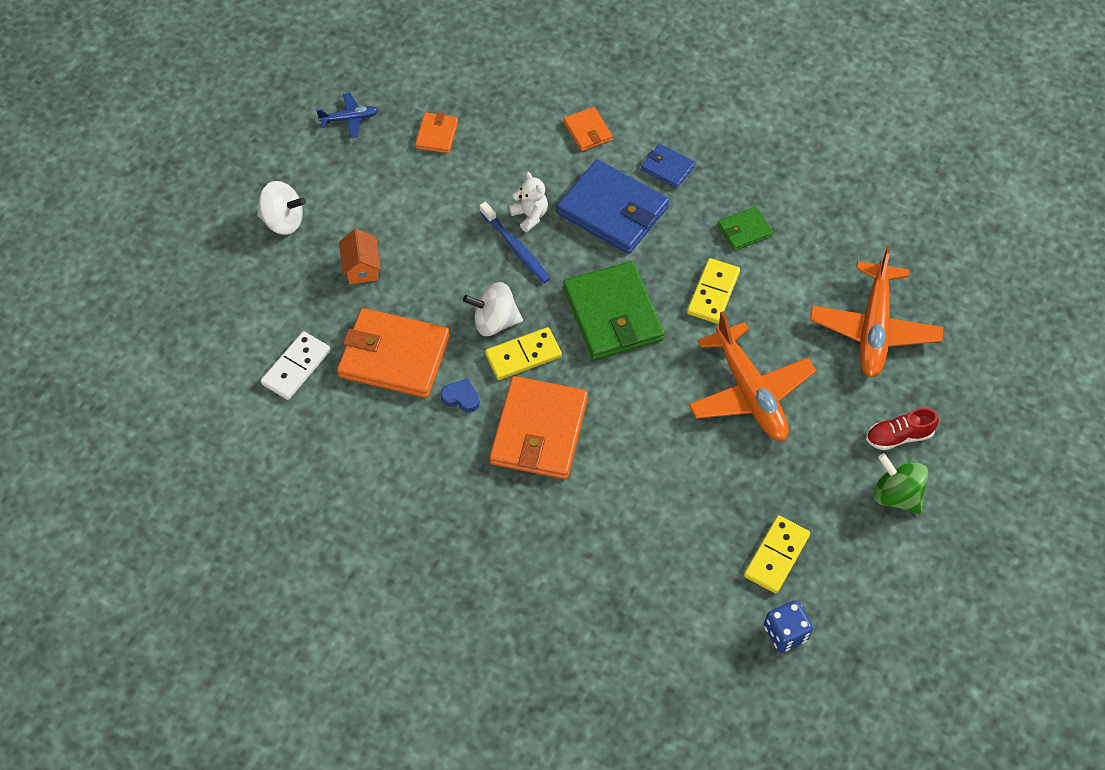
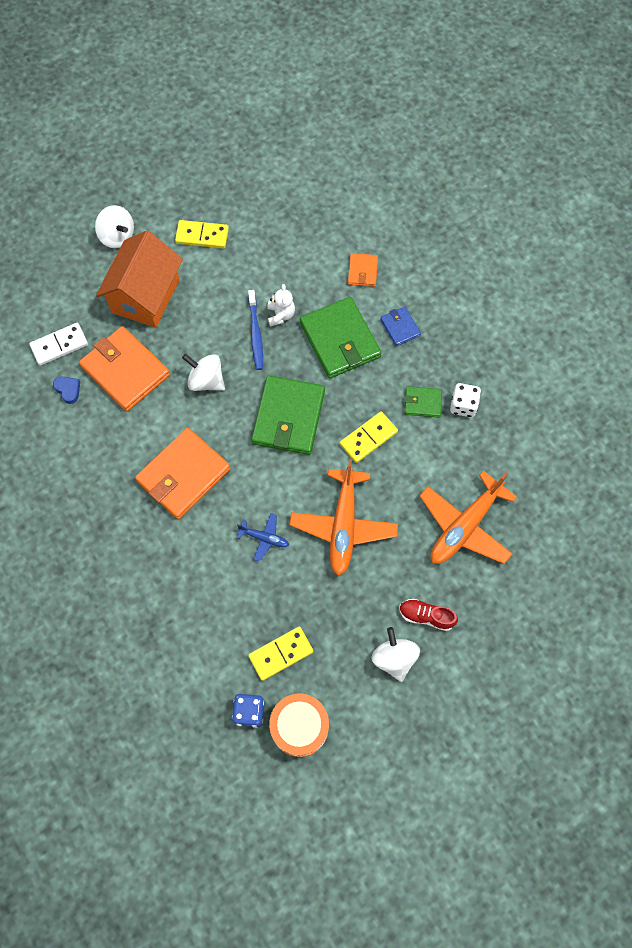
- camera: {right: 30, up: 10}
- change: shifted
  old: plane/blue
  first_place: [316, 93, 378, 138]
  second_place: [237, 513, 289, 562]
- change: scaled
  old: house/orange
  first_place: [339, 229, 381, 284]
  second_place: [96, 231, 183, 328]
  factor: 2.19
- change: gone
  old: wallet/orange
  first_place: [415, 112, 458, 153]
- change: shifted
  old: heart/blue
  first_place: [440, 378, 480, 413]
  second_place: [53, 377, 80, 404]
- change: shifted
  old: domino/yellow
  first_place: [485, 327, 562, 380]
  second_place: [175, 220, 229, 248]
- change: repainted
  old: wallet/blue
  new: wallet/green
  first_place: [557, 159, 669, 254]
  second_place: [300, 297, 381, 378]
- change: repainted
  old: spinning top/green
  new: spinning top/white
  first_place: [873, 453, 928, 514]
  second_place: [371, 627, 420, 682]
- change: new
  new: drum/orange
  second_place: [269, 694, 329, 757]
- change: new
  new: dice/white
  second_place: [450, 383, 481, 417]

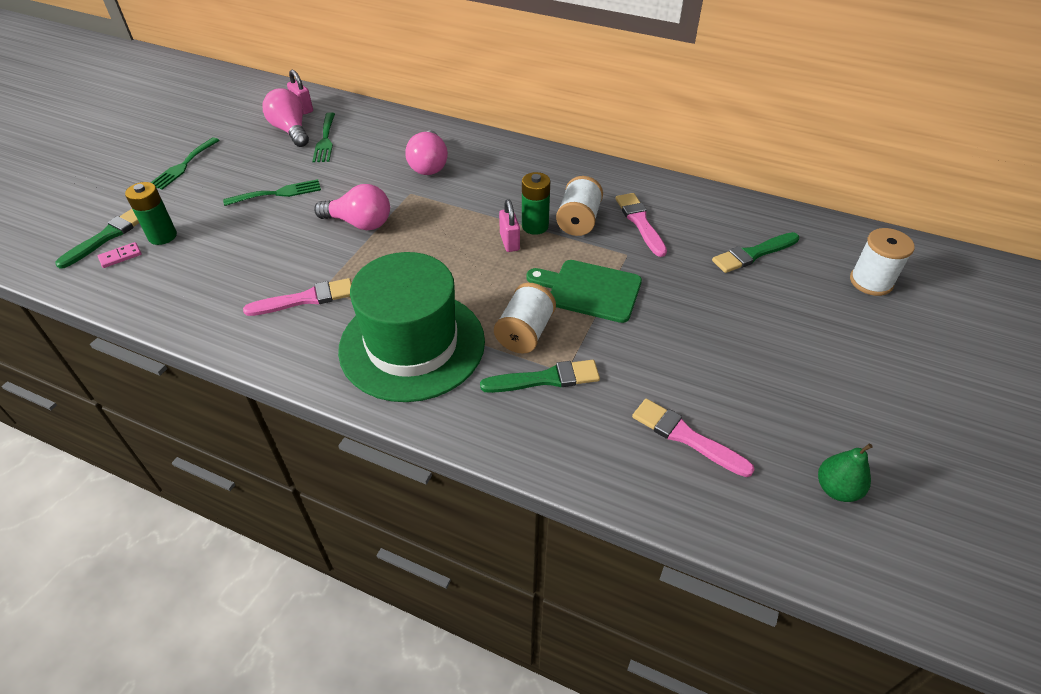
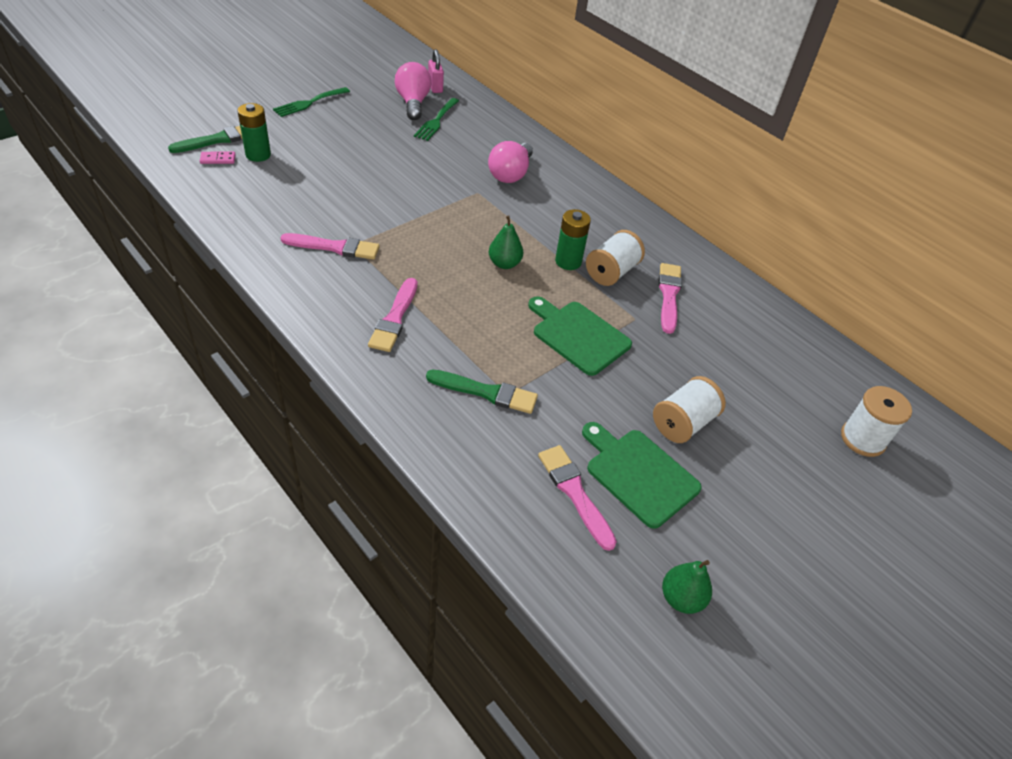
- camera: {right: 20, up: 0}
- change: gone
  old: fork/green
  first_place: [223, 179, 321, 206]
- change: gone
  old: light bulb/pink
  first_place: [314, 184, 390, 230]
- change: swapped
  old: hat/green
  new: brush/pink
  first_place: [338, 252, 485, 402]
  second_place: [368, 278, 417, 352]
- change: shifted
  old: spool/white
  first_place: [494, 283, 556, 354]
  second_place: [653, 376, 726, 443]
- change: gone
  old: padlock/pink
  first_place: [499, 199, 520, 252]
- change: gone
  old: brush/green
  first_place: [712, 232, 799, 273]
- change: new
  new: pear/green
  second_place: [489, 216, 523, 269]
- change: new
  new: cutting board/green
  second_place: [582, 422, 702, 529]

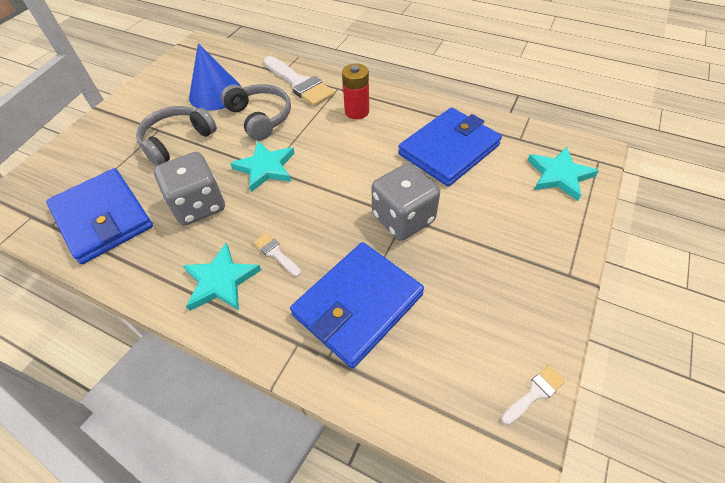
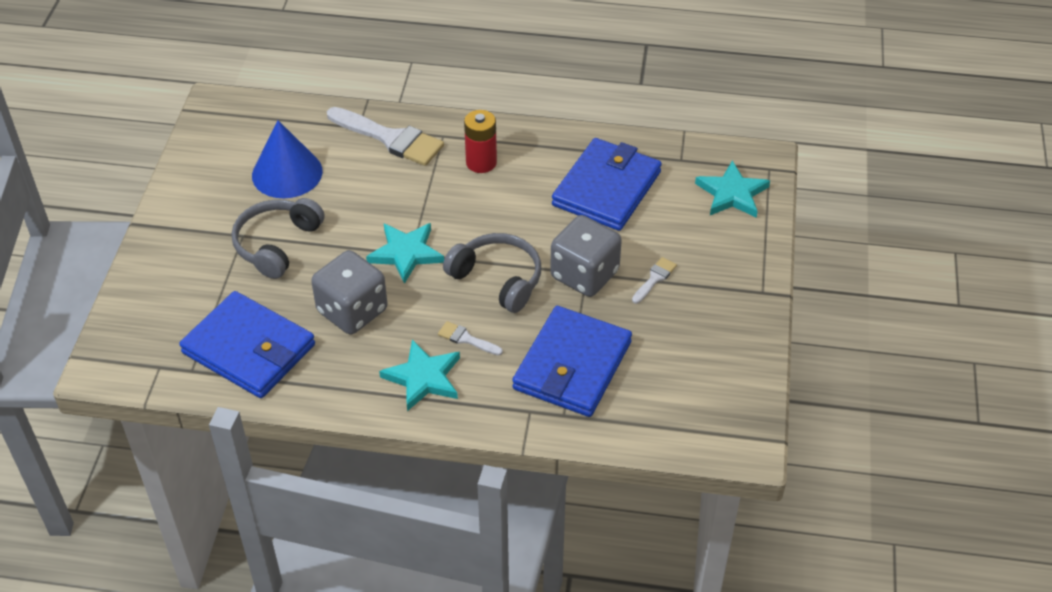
- camera: {right: -20, up: -5}
- change: shifted
  old: headphones/grey
  first_place: [221, 84, 291, 141]
  second_place: [443, 233, 541, 313]
- change: shifted
  old: brush/white
  first_place: [501, 365, 566, 425]
  second_place: [632, 257, 677, 304]

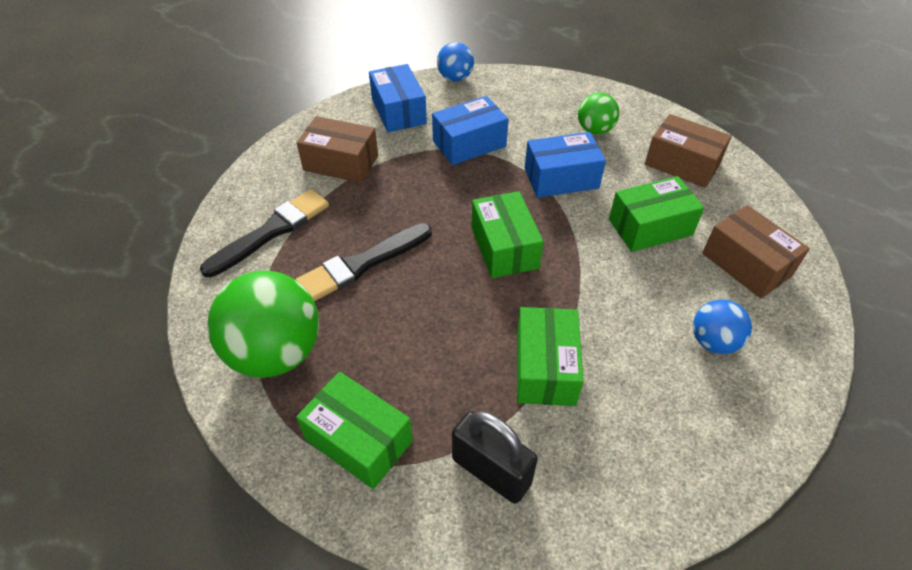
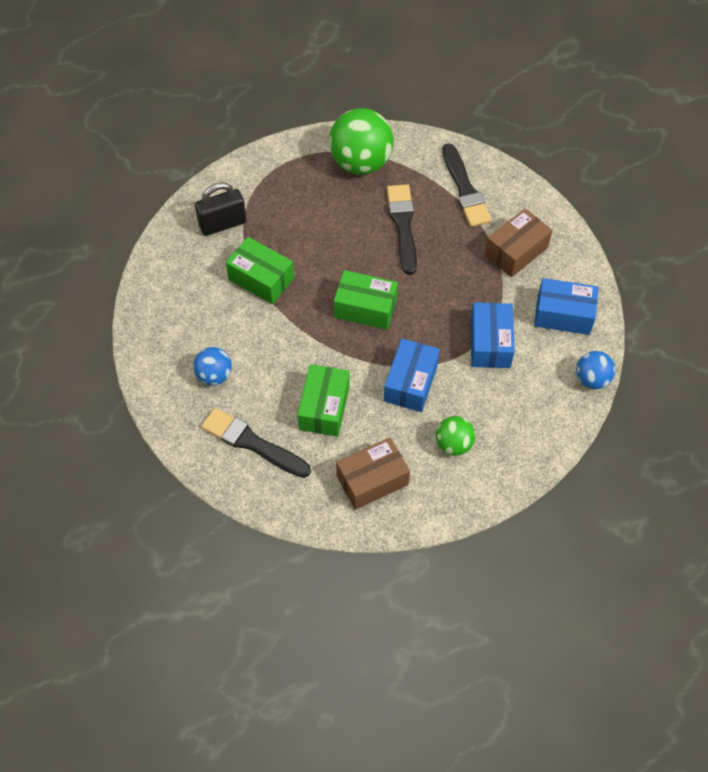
- camera: {right: 120, up: 10}
- change: gone
  old: box/green
  first_place: [296, 372, 413, 489]
- change: swapped
  old: box/brown
  new: brush/black
  first_place: [702, 205, 810, 298]
  second_place: [201, 408, 311, 478]

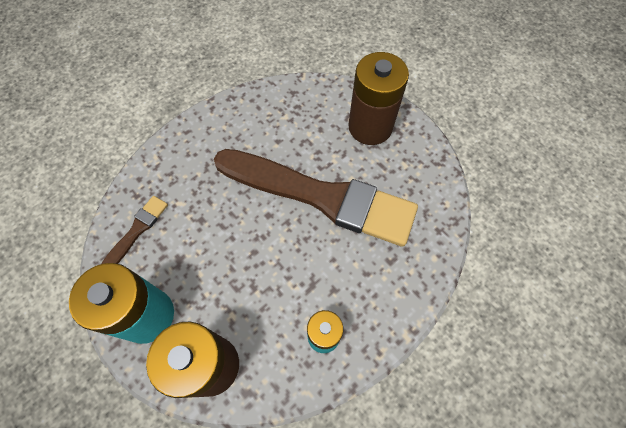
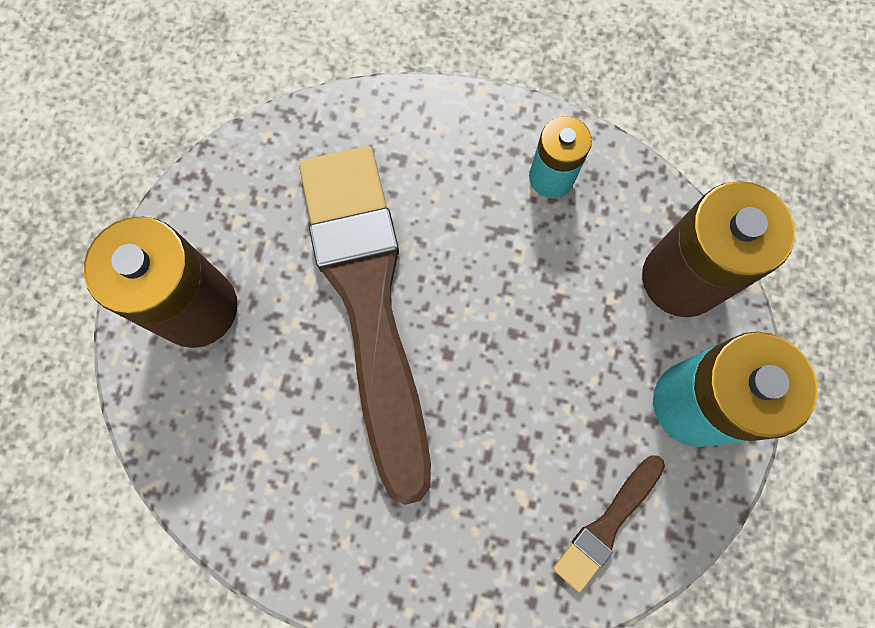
- camera: {right: -125, up: 10}
- change: rotated
  old: brush/brown
  first_place: [102, 196, 168, 264]
  second_place: [553, 456, 665, 592]
  degrees: -45

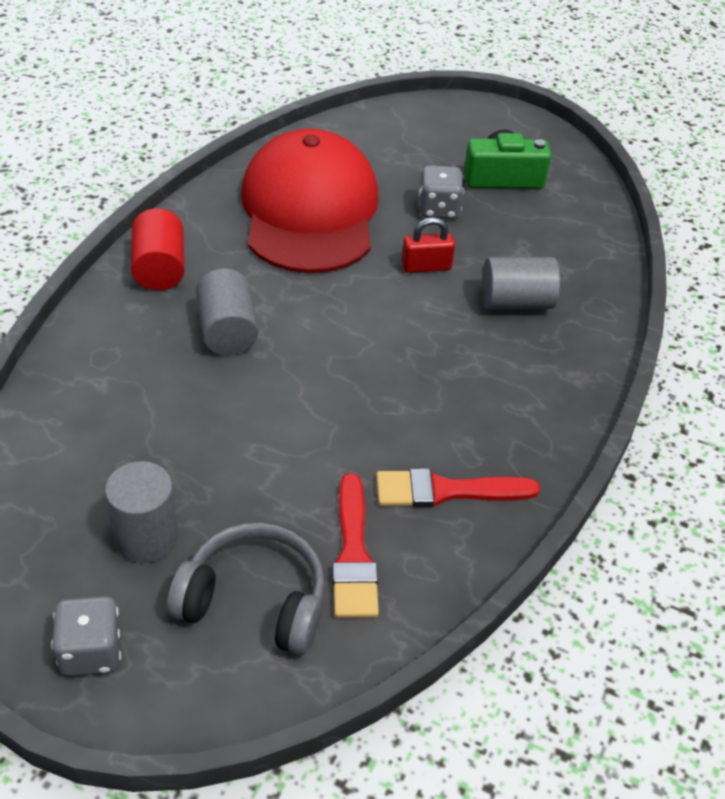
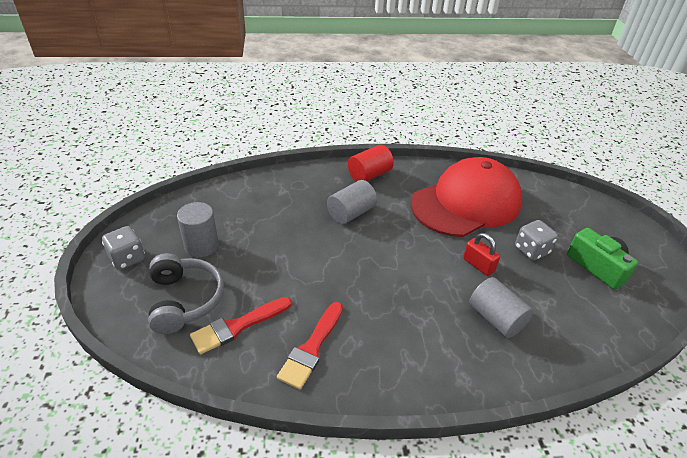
- camera: {right: 60, up: -5}
- change: rotated
  old: brush/red
  first_place: [376, 468, 540, 508]
  second_place: [277, 302, 343, 389]
  degrees: -120

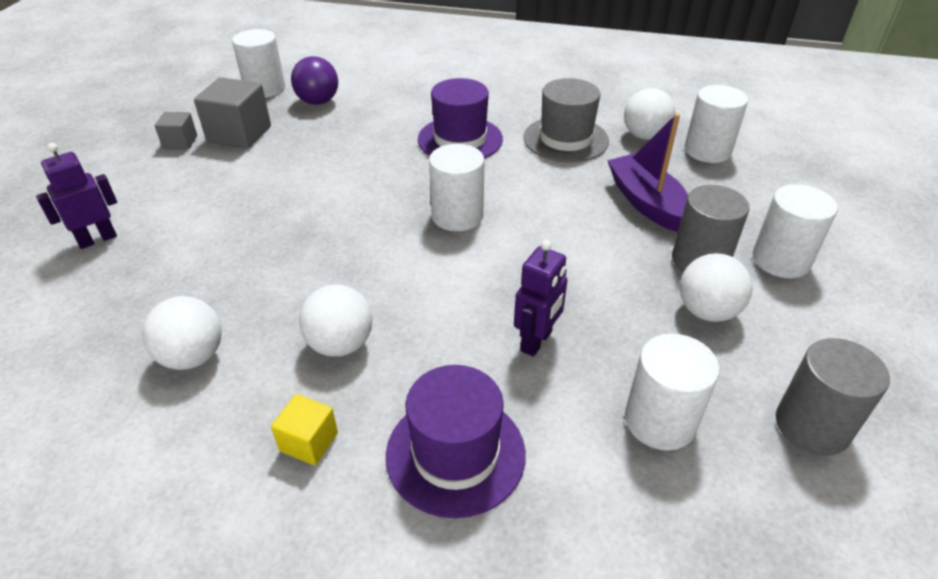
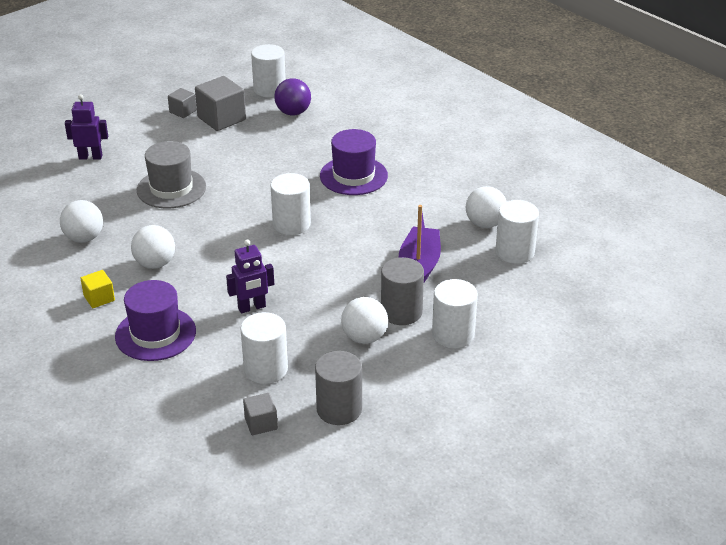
- camera: {right: 35, up: -5}
- change: shifted
  old: hat/grey
  first_place: [523, 78, 609, 163]
  second_place: [137, 141, 206, 208]
- change: new
  new: cube/grey
  second_place: [243, 393, 278, 435]

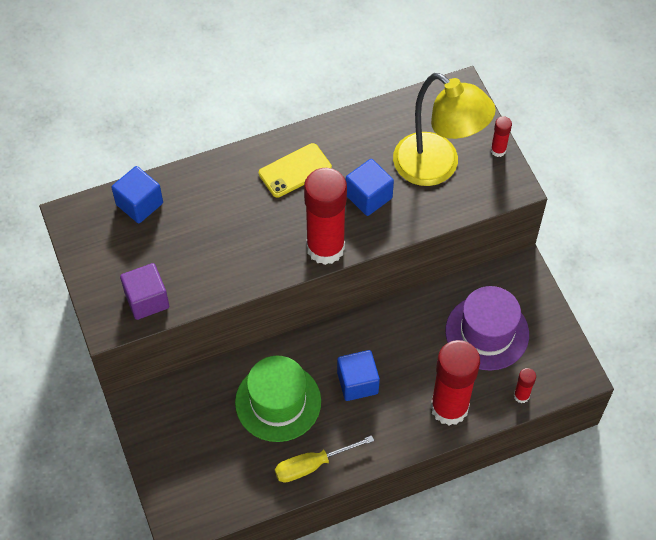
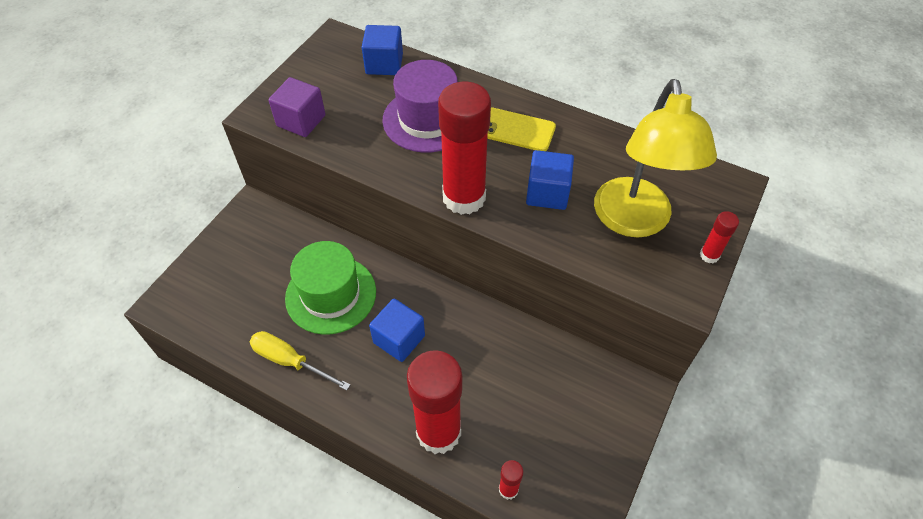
- camera: {right: 50, up: -5}
- change: shifted
  old: hat/purple
  first_place: [445, 286, 529, 371]
  second_place: [382, 60, 458, 153]

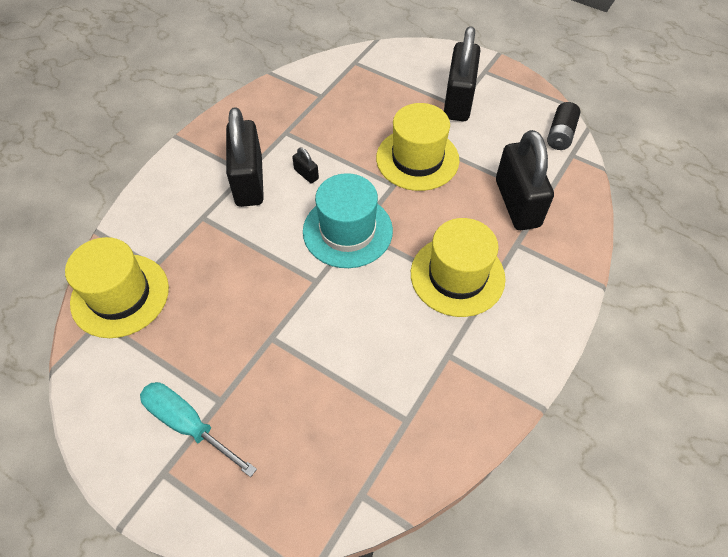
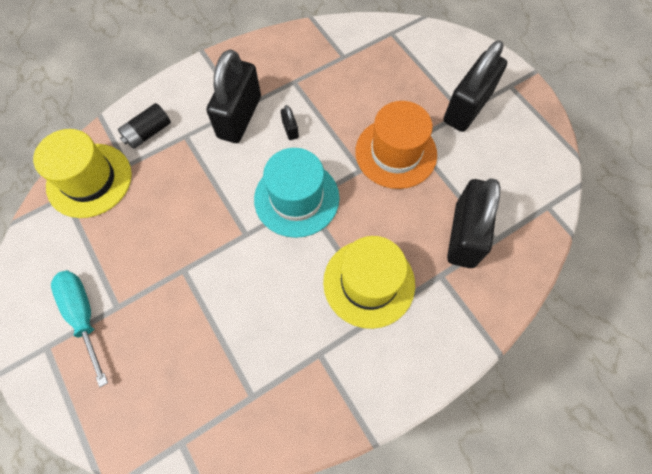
- camera: {right: 25, up: 10}
- change: repainted
  old: hat/yellow
  new: hat/orange
  first_place: [376, 103, 460, 191]
  second_place: [355, 101, 437, 189]
- change: shifted
  old: battery/black
  first_place: [547, 102, 580, 150]
  second_place: [118, 103, 171, 149]

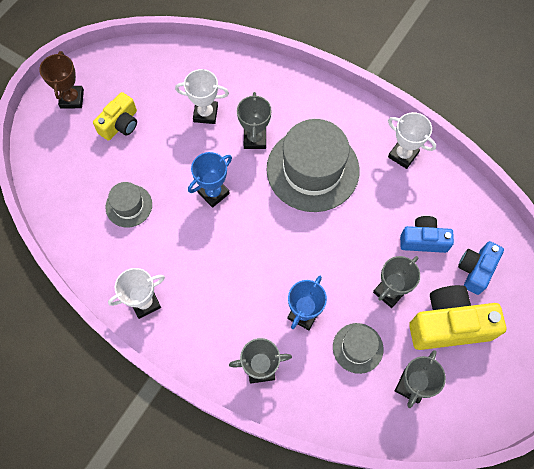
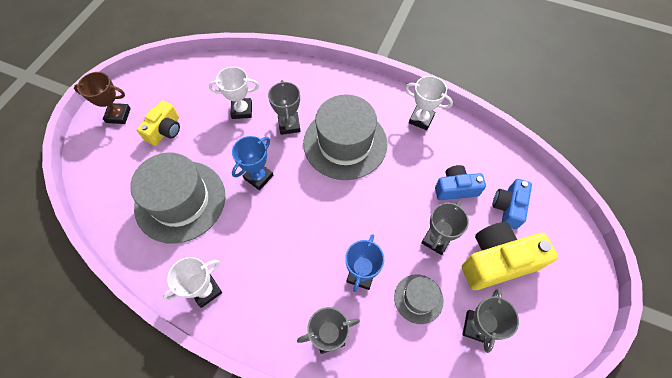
- camera: {right: -10, up: -5}
- change: rotated
  old: trophy/brown
  first_place: [39, 51, 84, 109]
  second_place: [74, 72, 131, 124]
  degrees: -75
- change: scaled
  old: hat/grey
  first_place: [105, 182, 152, 227]
  second_place: [130, 153, 225, 244]
  factor: 2.03

